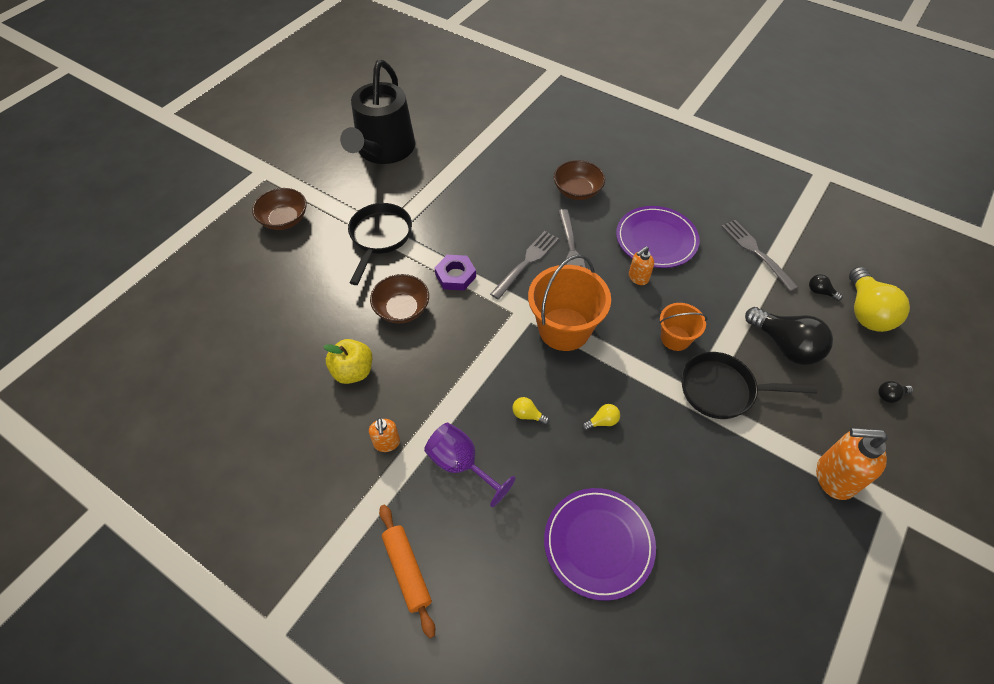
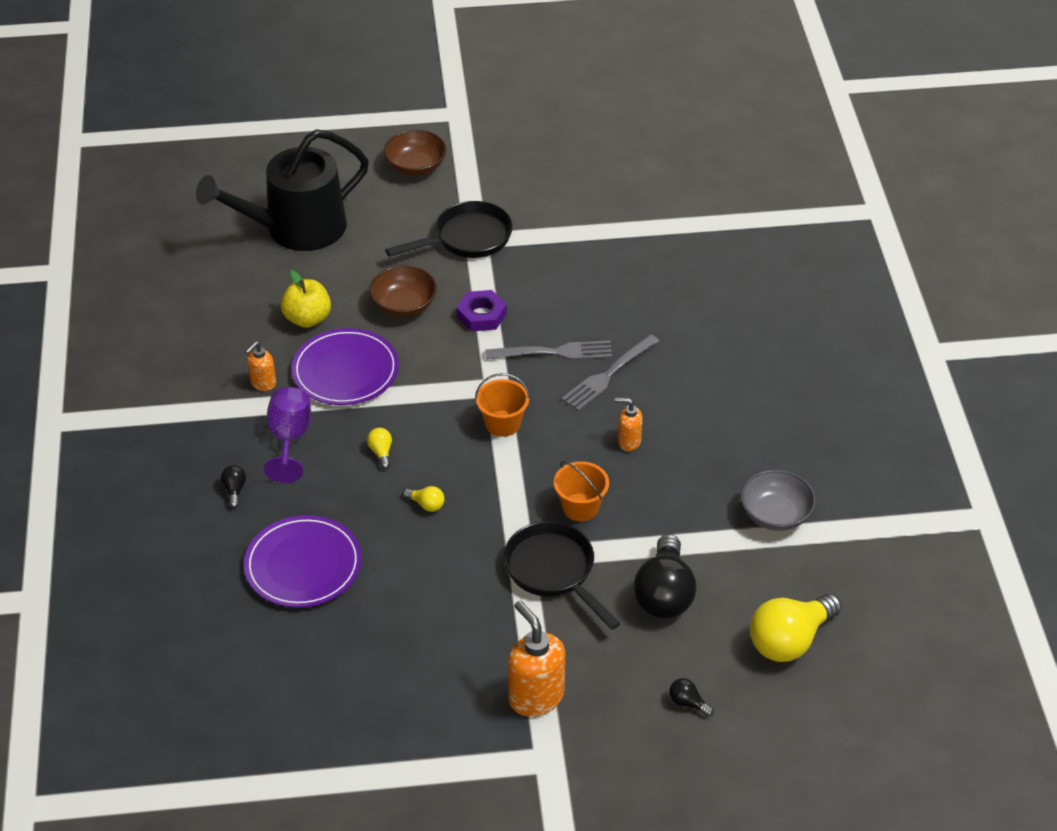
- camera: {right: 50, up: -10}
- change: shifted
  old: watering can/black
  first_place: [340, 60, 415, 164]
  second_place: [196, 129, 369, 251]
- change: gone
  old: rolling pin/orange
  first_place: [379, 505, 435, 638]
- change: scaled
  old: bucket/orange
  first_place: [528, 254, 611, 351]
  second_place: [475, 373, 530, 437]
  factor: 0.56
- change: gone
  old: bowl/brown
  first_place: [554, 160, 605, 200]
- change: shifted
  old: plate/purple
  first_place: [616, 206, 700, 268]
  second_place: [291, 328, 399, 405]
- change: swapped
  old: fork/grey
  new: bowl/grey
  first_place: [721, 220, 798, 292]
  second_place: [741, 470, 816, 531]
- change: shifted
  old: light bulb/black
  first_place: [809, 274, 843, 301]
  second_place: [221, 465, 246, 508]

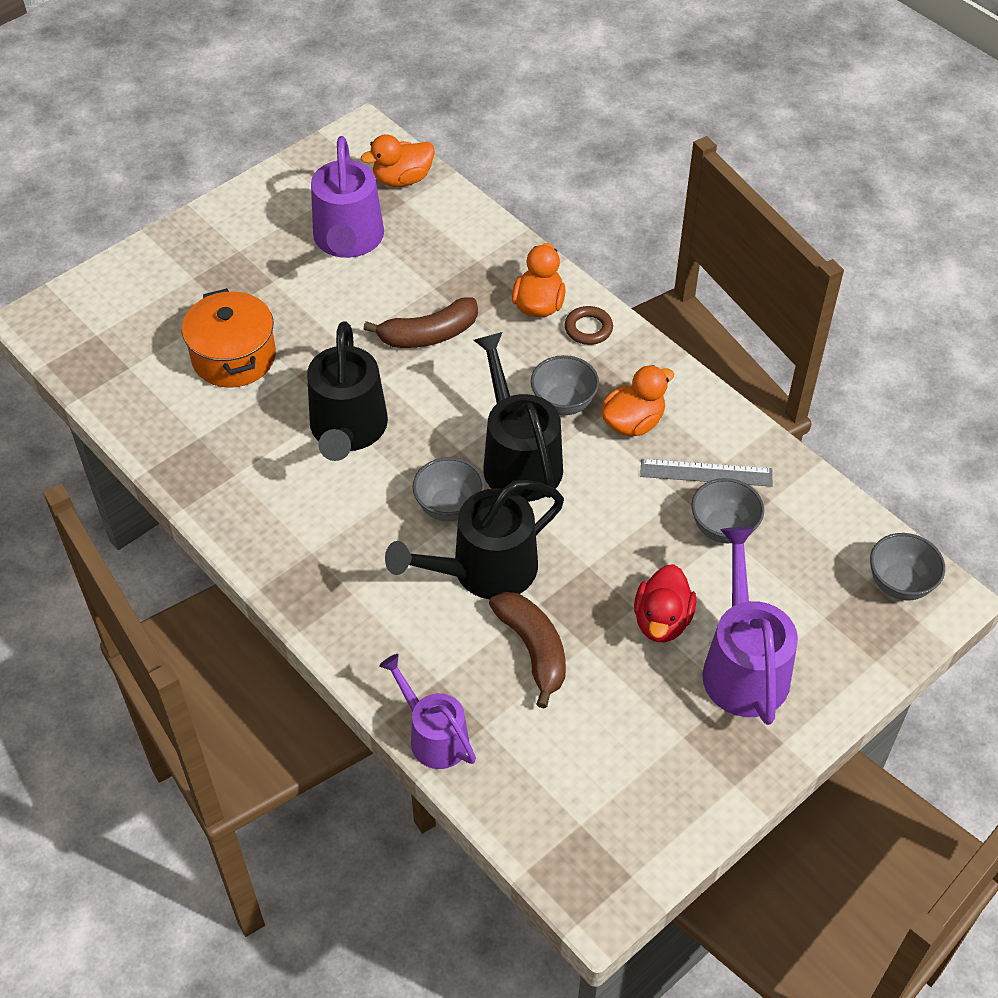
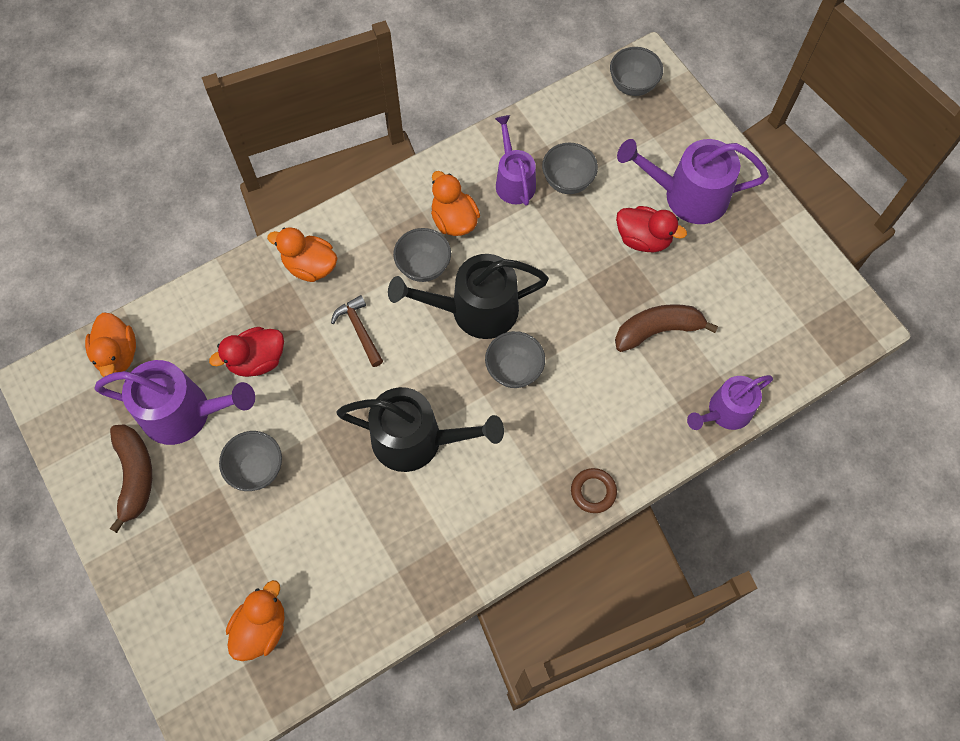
- camera: {right: -80, up: 15}
- change: gone
  old: pot/orange
  first_place: [182, 288, 276, 388]
- change: shifted
  old: banana/brown
  first_place: [364, 297, 478, 348]
  second_place: [110, 424, 152, 533]
- change: gone
  old: watering can/black
  first_place: [385, 480, 564, 600]
- change: shifted
  old: ring/brown
  first_place: [565, 306, 613, 345]
  second_place: [571, 468, 617, 513]
- change: swapped
  old: ruler/grey
  new: watering can/purple
  first_place: [640, 459, 773, 487]
  second_place: [495, 115, 536, 206]
- change: new
  new: duck/red
  second_place: [209, 327, 284, 377]
- change: new
  new: bowl/grey
  second_place: [219, 431, 282, 491]
- change: new
  new: duck/orange
  second_place: [226, 580, 285, 661]
- change: new
  new: hammer/brown
  second_place: [331, 295, 383, 367]

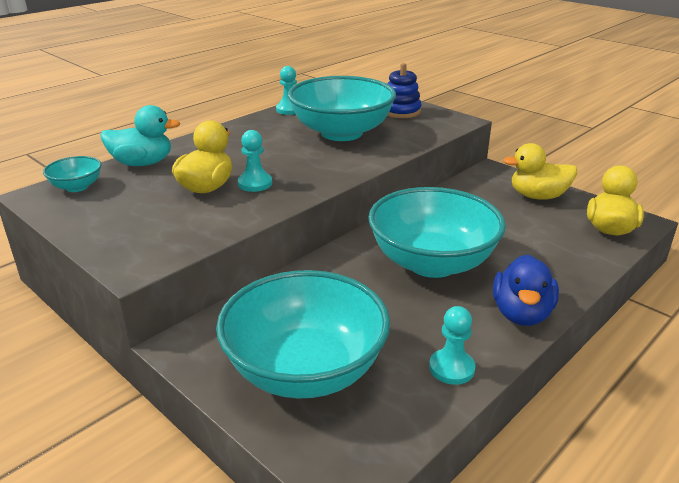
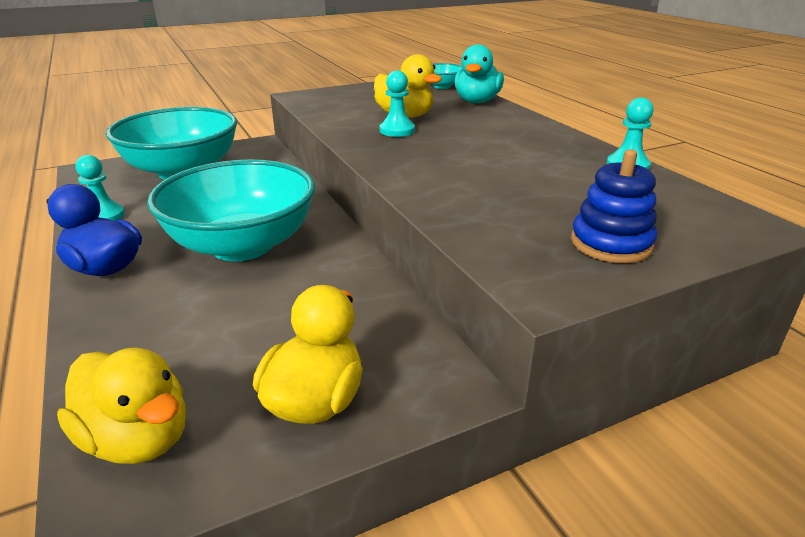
- camera: {right: 110, up: 0}
- change: gone
  old: bowl/turquoise
  first_place: [288, 76, 396, 141]

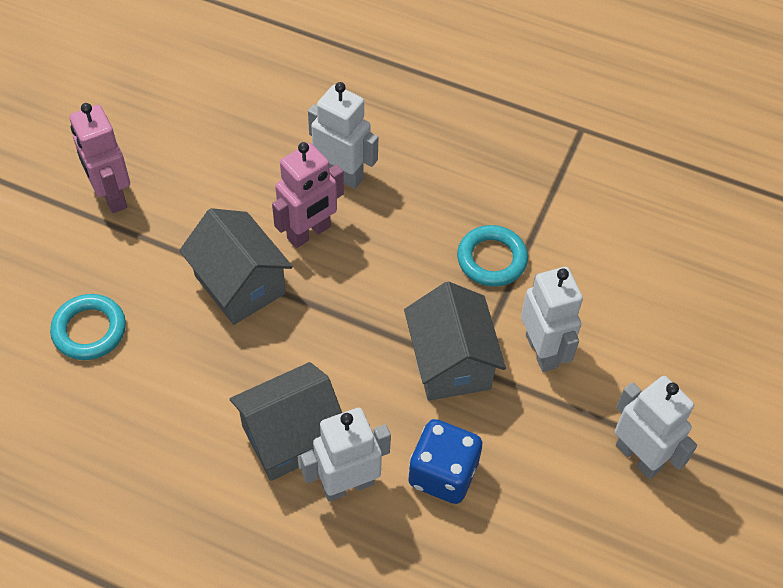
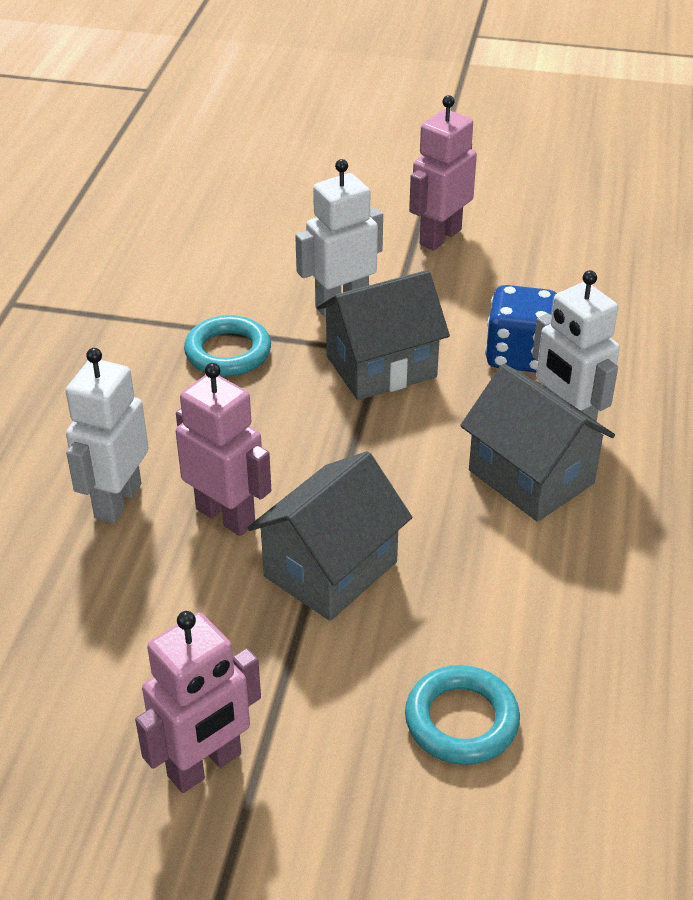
- camera: {right: -100, up: -15}
- change: repainted
  old: robot/white
  new: robot/pink
  first_place: [615, 376, 697, 479]
  second_place: [409, 95, 477, 250]

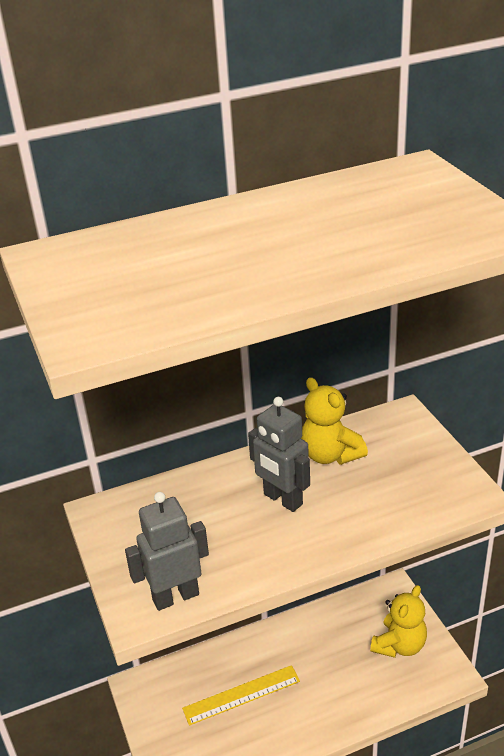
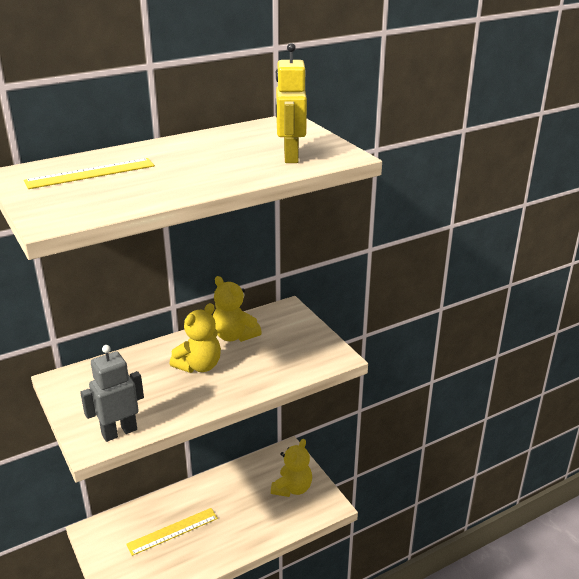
- camera: {right: -10, up: -5}
- change: swapped
  old: robot/grey
  new: teddy bear/yellow
  first_place: [248, 397, 310, 512]
  second_place: [170, 303, 221, 373]
- change: new
  new: ruler/yellow
  second_place: [24, 158, 155, 189]
- change: new
  new: robot/yellow
  second_place: [275, 43, 307, 163]

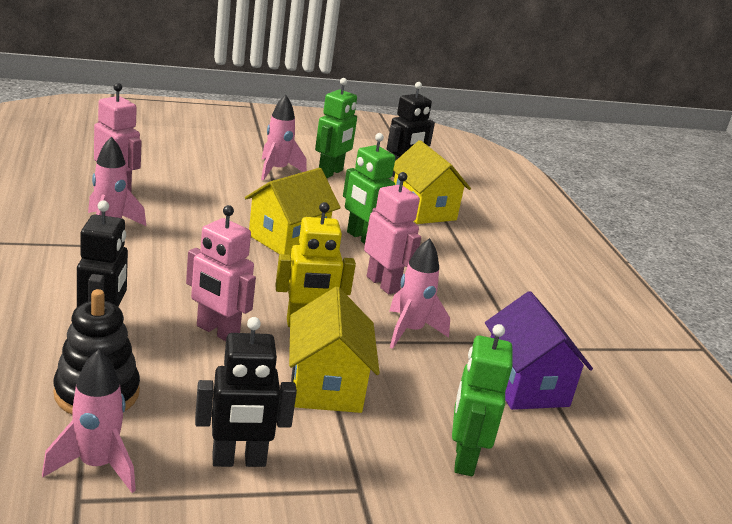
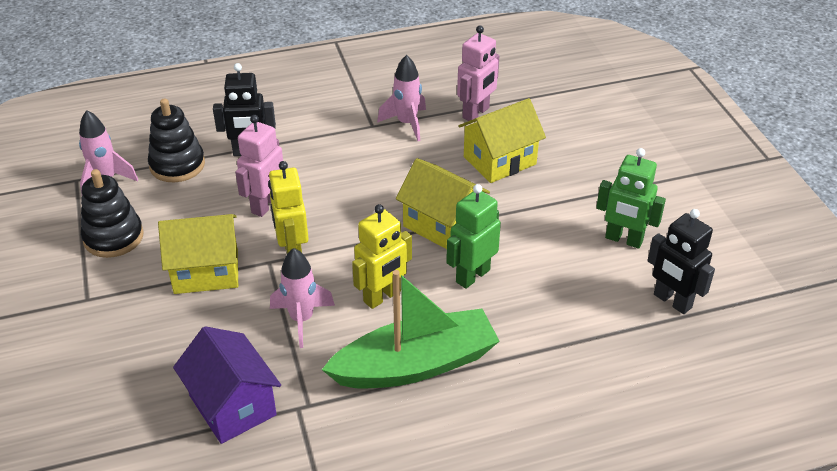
- camera: {right: 90, up: 15}
- change: swapped
  old: robot/black
  new: stacking toy/black
  first_place: [195, 317, 297, 467]
  second_place: [81, 169, 144, 258]
- change: gone
  old: rocket/pink
  first_place: [261, 95, 307, 181]
- change: repainted
  old: robot/pink
  new: robot/yellow
  first_place: [364, 172, 421, 294]
  second_place: [352, 204, 412, 309]
- change: shifted
  old: house/yellow
  first_place: [393, 140, 471, 224]
  second_place: [459, 98, 546, 183]
- change: gone
  old: robot/green
  first_place: [452, 324, 512, 476]
- change: rotated
  old: house/purple
  first_place: [485, 291, 593, 410]
  second_place: [173, 326, 281, 444]
  degrees: 75
- change: new
  new: boat/green
  second_place: [322, 270, 499, 389]

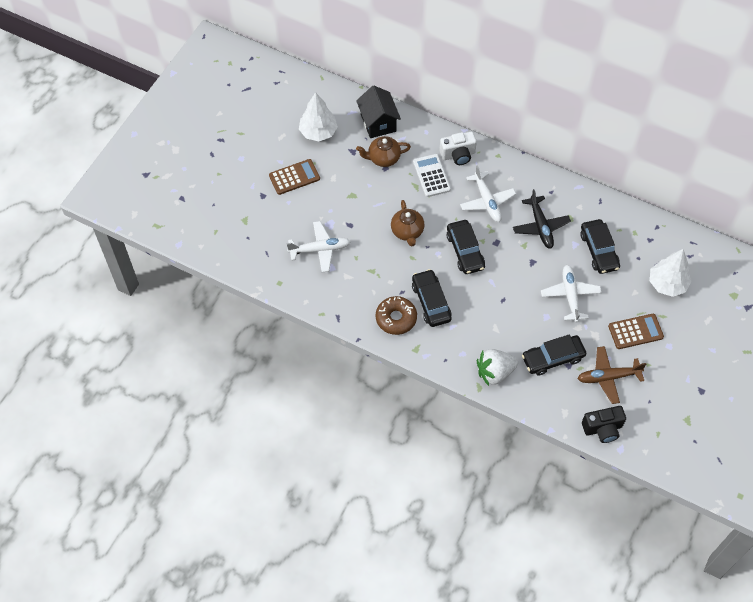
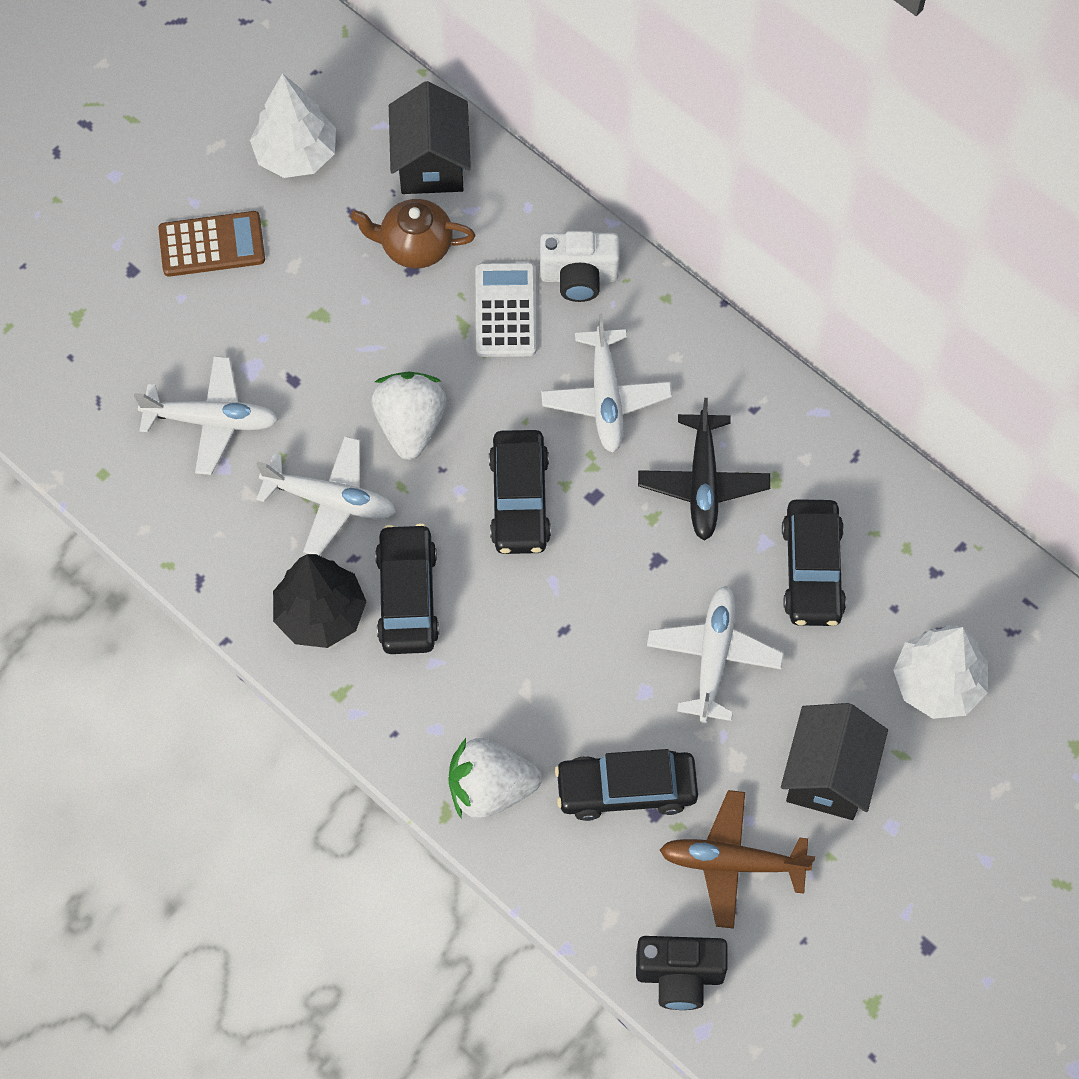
- camera: {right: 15, up: 5}
- change: swapped
  old: donut/brown
  new: tree/black
  first_place: [376, 296, 417, 335]
  second_place: [273, 554, 367, 648]
- change: swapped
  old: teapot/brown
  new: strawberry/white
  first_place: [391, 200, 425, 246]
  second_place: [372, 371, 446, 460]
- change: swapped
  old: calculator/brown
  new: house/black
  first_place: [608, 314, 664, 349]
  second_place: [781, 703, 888, 820]
- change: new
  new: plane/white
  second_place: [257, 436, 396, 556]

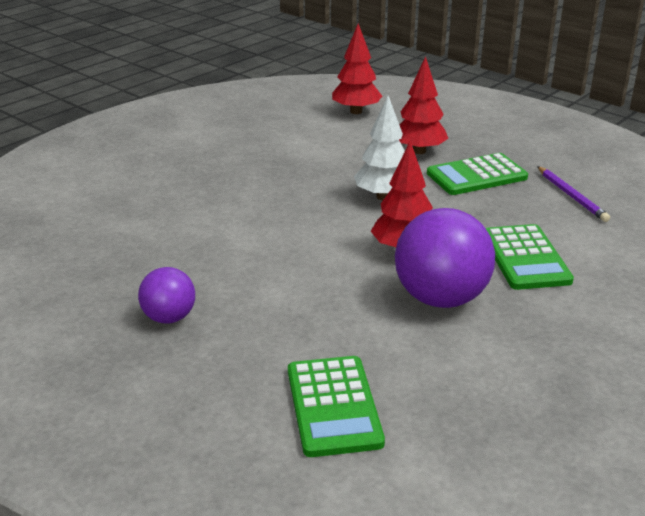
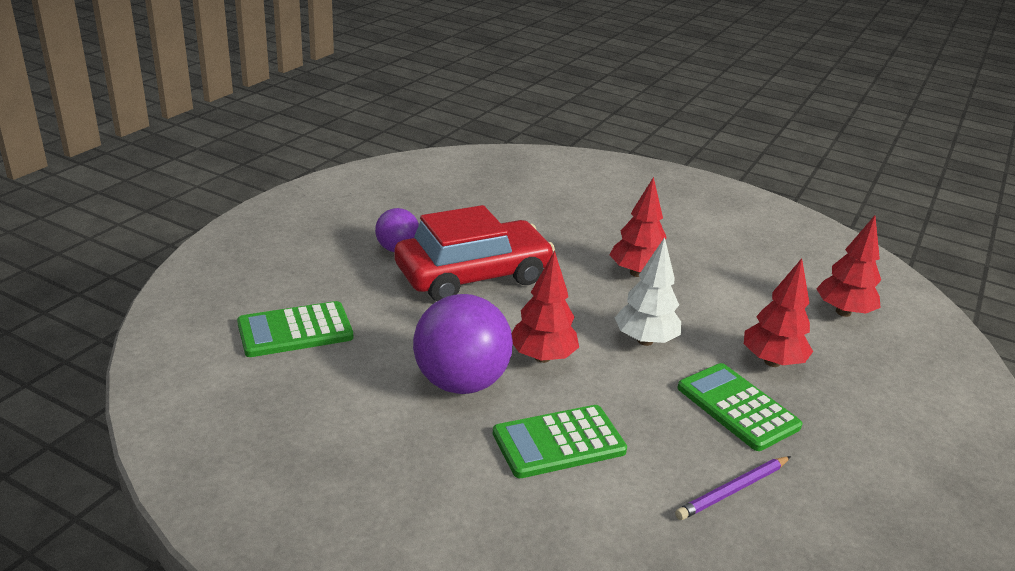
- camera: {right: 75, up: 0}
- change: new
  new: car/red
  second_place: [394, 205, 555, 301]
- change: new
  new: tree/red
  second_place: [610, 177, 667, 277]

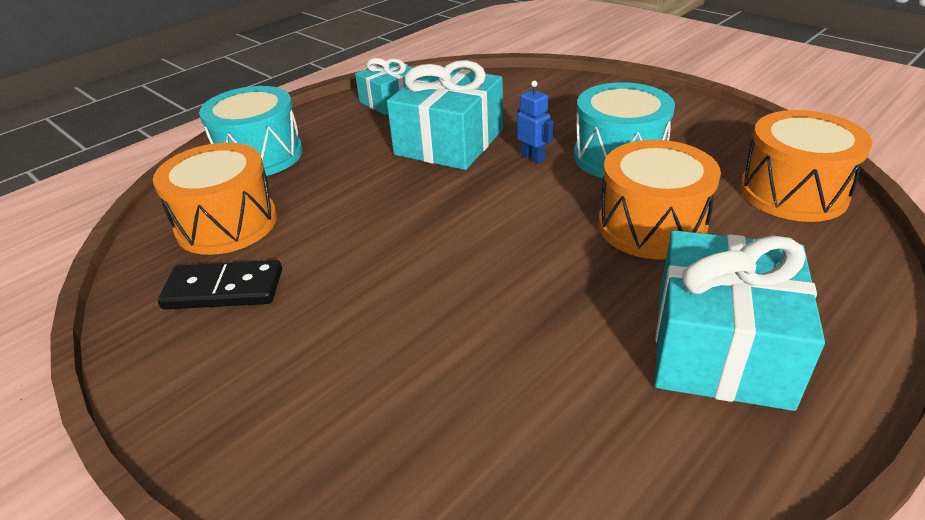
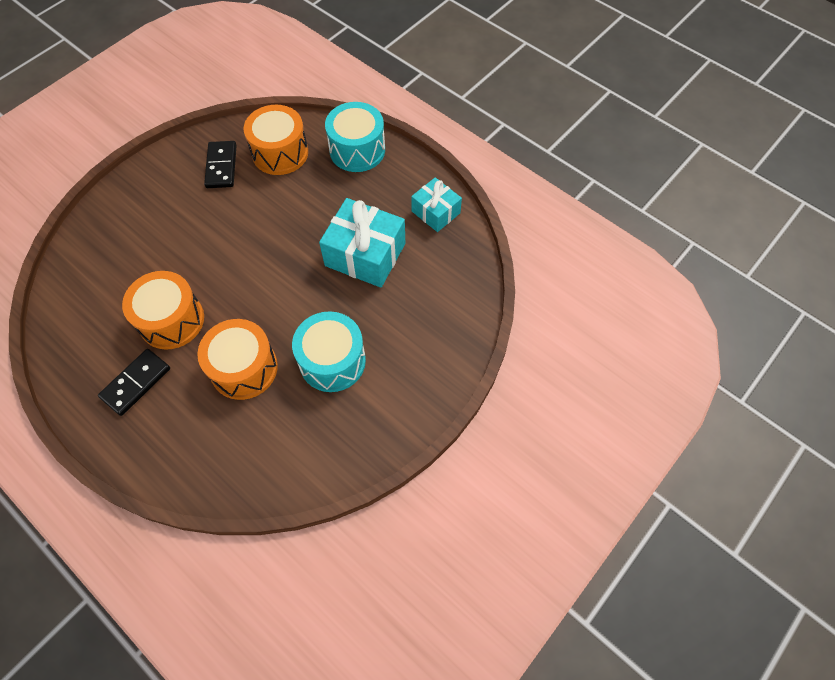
- camera: {right: 85, up: 25}
- change: gone
  old: robot/blue
  first_place: [517, 81, 554, 164]
- change: swapped
  old: gift/turquoise
  new: domino/black
  first_place: [655, 230, 825, 411]
  second_place: [98, 349, 170, 416]
- change: shifted
  old: drum/orange
  first_place: [740, 110, 872, 222]
  second_place: [122, 271, 204, 350]

